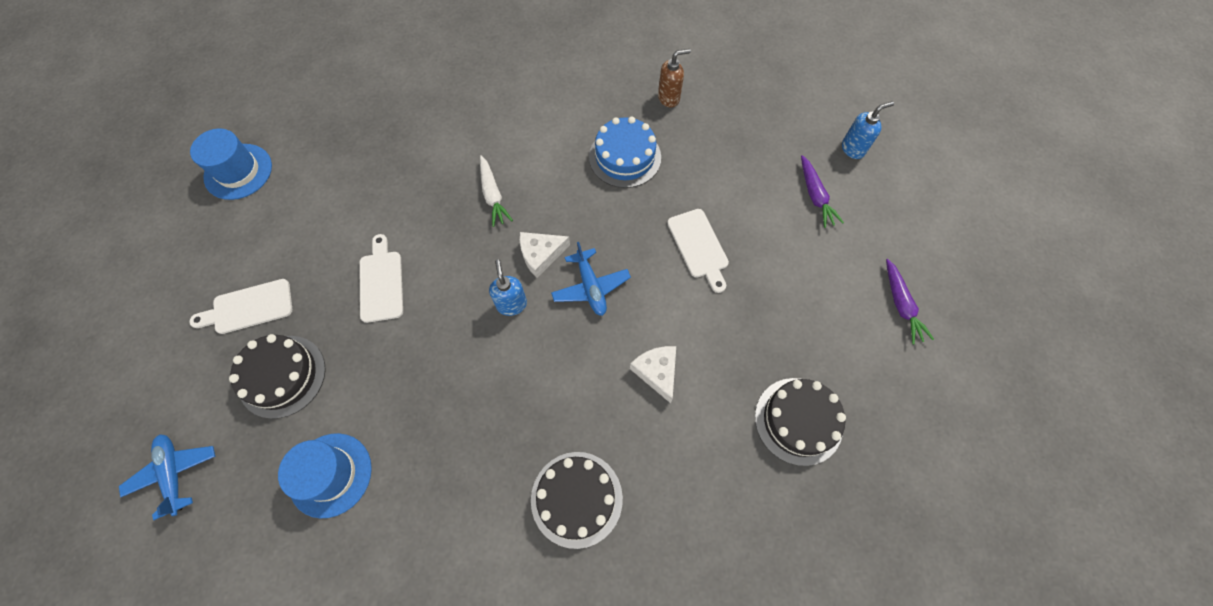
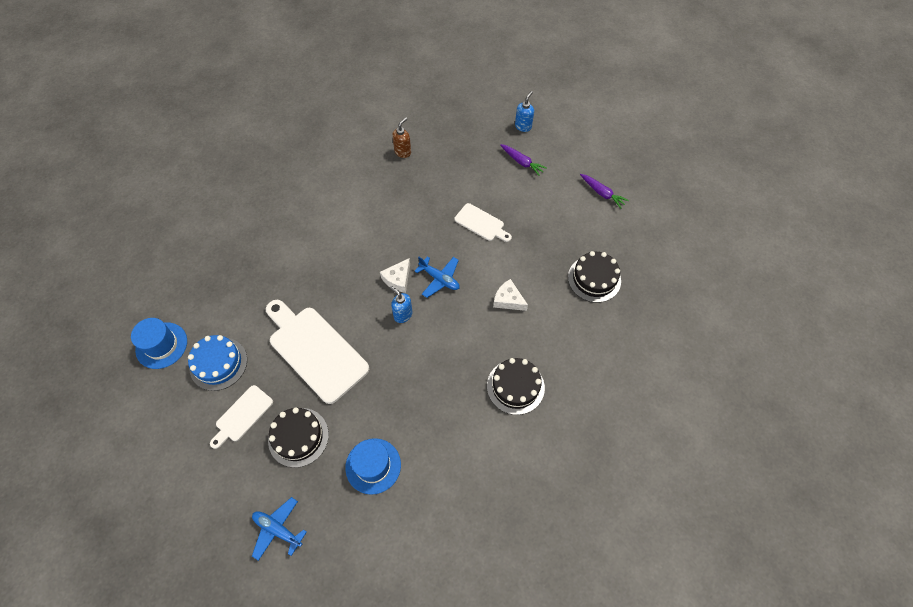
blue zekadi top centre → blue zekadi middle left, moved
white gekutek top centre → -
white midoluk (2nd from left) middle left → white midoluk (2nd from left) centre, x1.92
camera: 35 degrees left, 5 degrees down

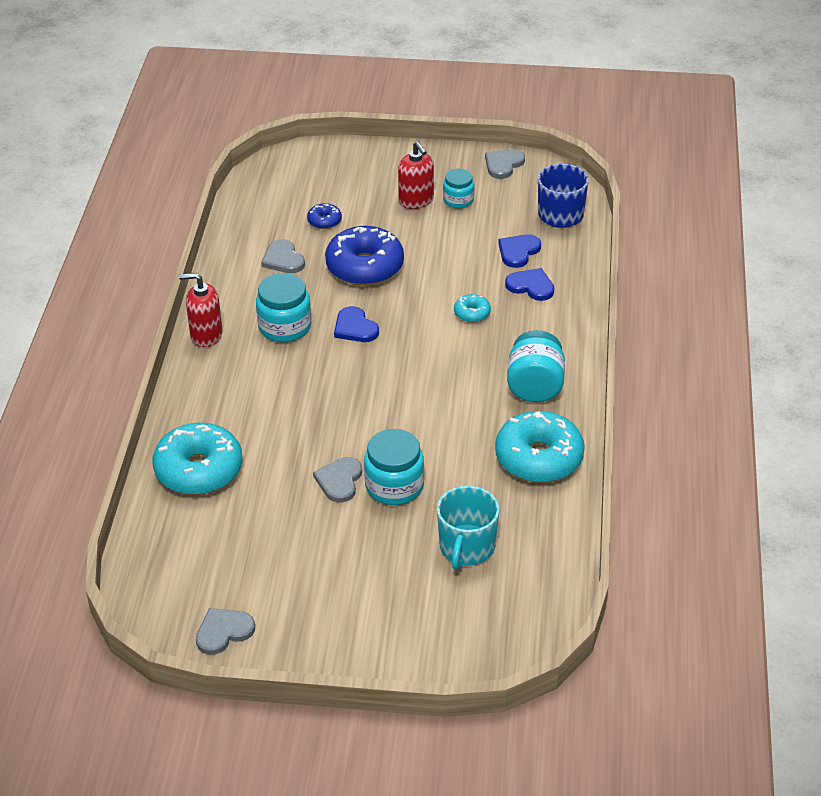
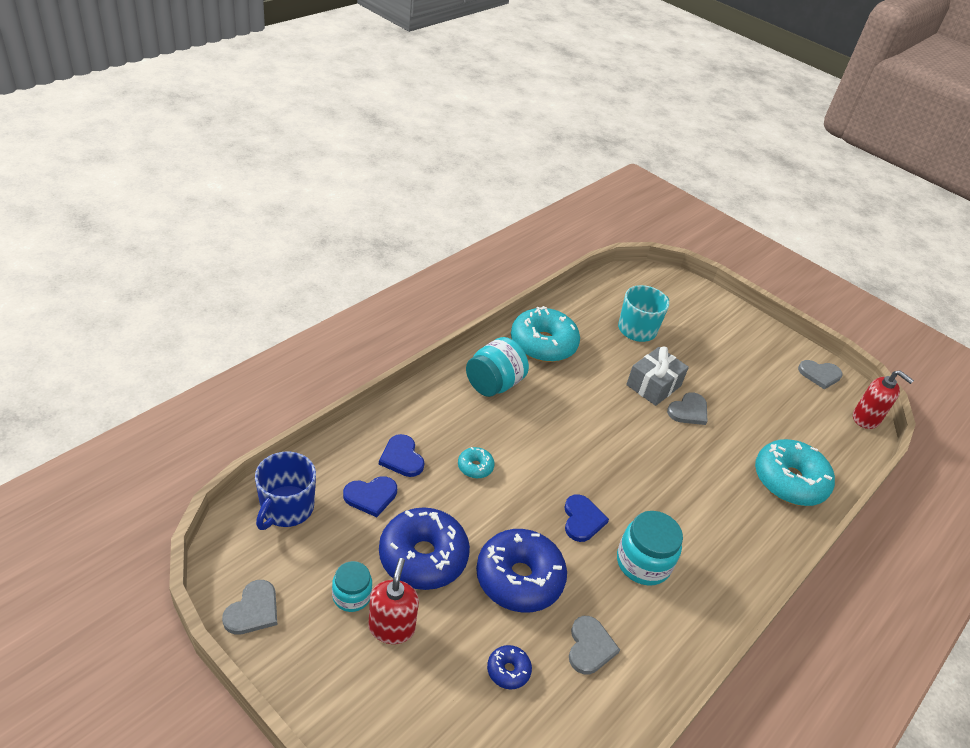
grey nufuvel (4th from left in the first image) top centre → grey nufuvel (1st from left) bottom left, 45 degrees counterclockwise
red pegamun (1st from left in the first image) middle left → red pegamun (2nd from left) middle right, moved
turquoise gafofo (2nd from left) centre → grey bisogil middle right
- → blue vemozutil (1st from left) bottom centre
camera: 150 degrees left, 0 degrees up

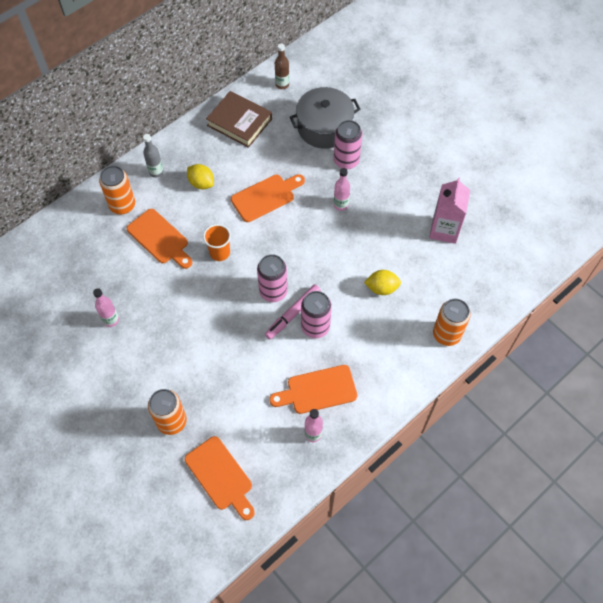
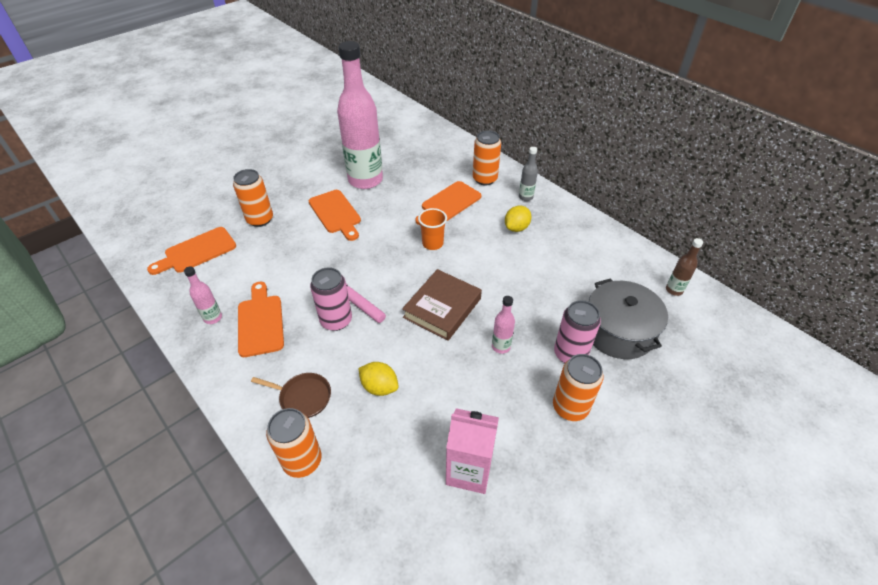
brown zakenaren top centre → brown zakenaren centre, moved
orange midoluk (3rd from left) top centre → orange midoluk (3rd from left) centre, moved
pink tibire (1st from left) centre → -
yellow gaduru (2nd from left in the first image) centre → yellow gaduru (1st from left) centre, 60 degrees counterclockwise
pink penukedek (1st from left in the first image) middle left → pink penukedek (2nd from left) top centre, x2.46
- → orange tibire (4th from left) centre
- → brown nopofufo bottom left
camera: 90 degrees right, 15 degrees down

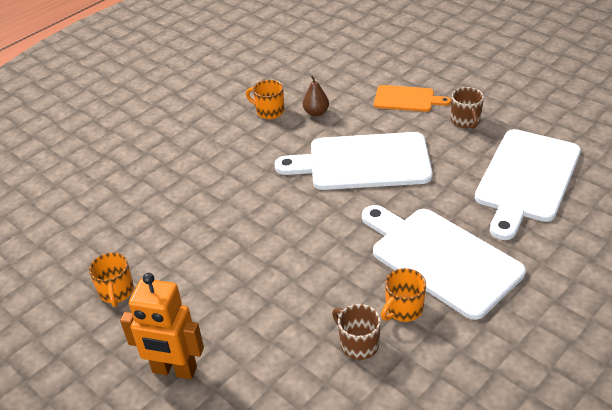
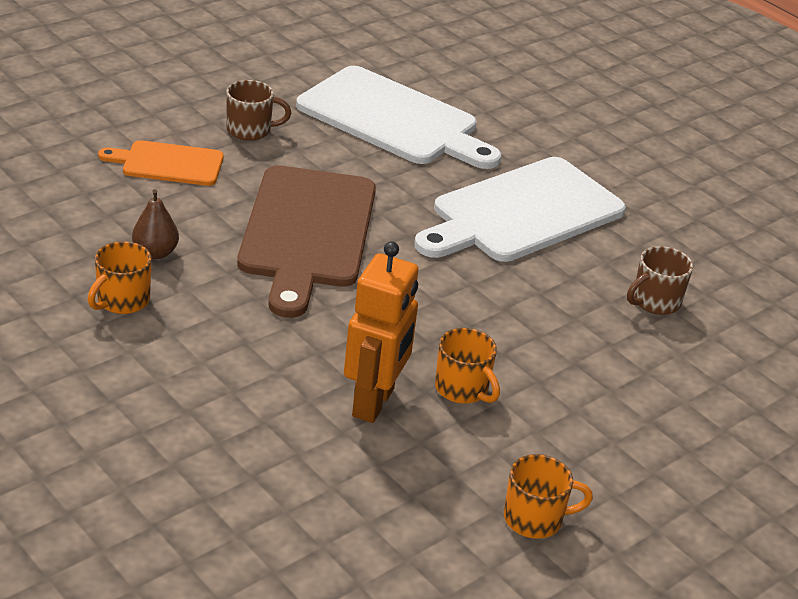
orange midoluk top right → orange midoluk top left, 105 degrees counterclockwise
white midoluk (1st from left) centre → brown midoluk centre
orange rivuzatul (3rd from left in the first image) bottom centre → orange rivuzatul (2nd from left) centre, moved
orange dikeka bottom left → orange dikeka centre, moved
camera: 90 degrees left, 5 degrees down

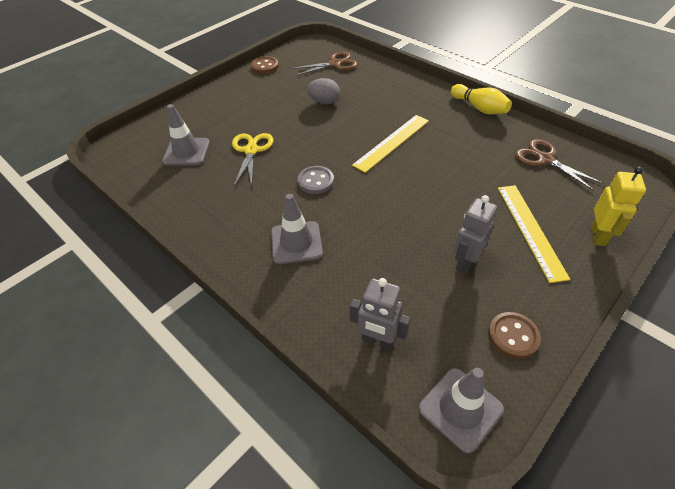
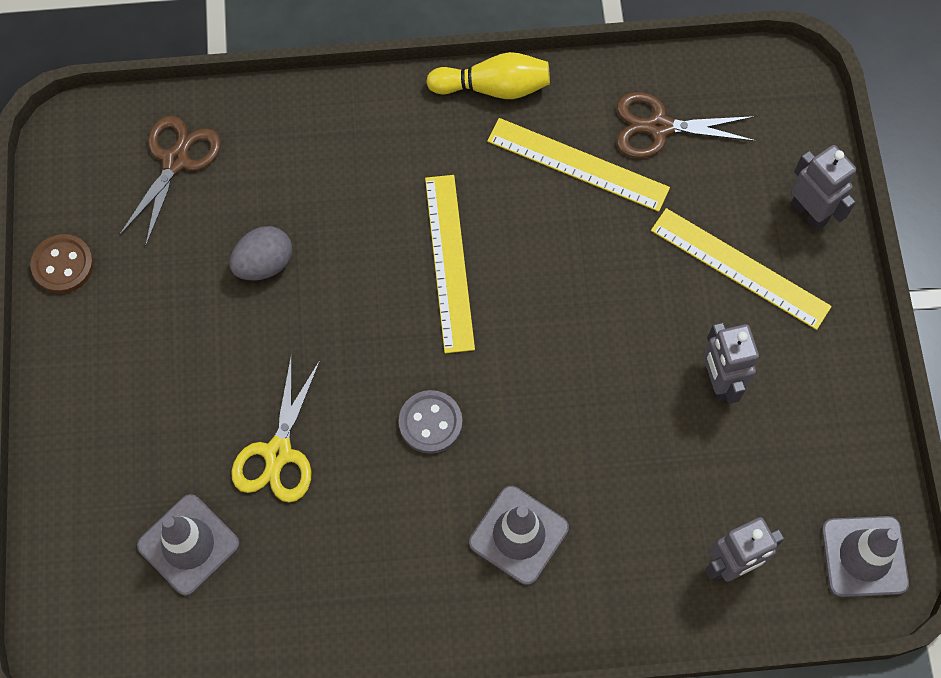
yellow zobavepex top centre → yellow zobavepex middle left, 120 degrees counterclockwise
yellow dikeka middle right → grey dikeka (3rd from left) top right
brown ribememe (2nd from left) bottom right → -
- → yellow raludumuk (2nd from left) top centre
camera: 50 degrees left, 20 degrees up

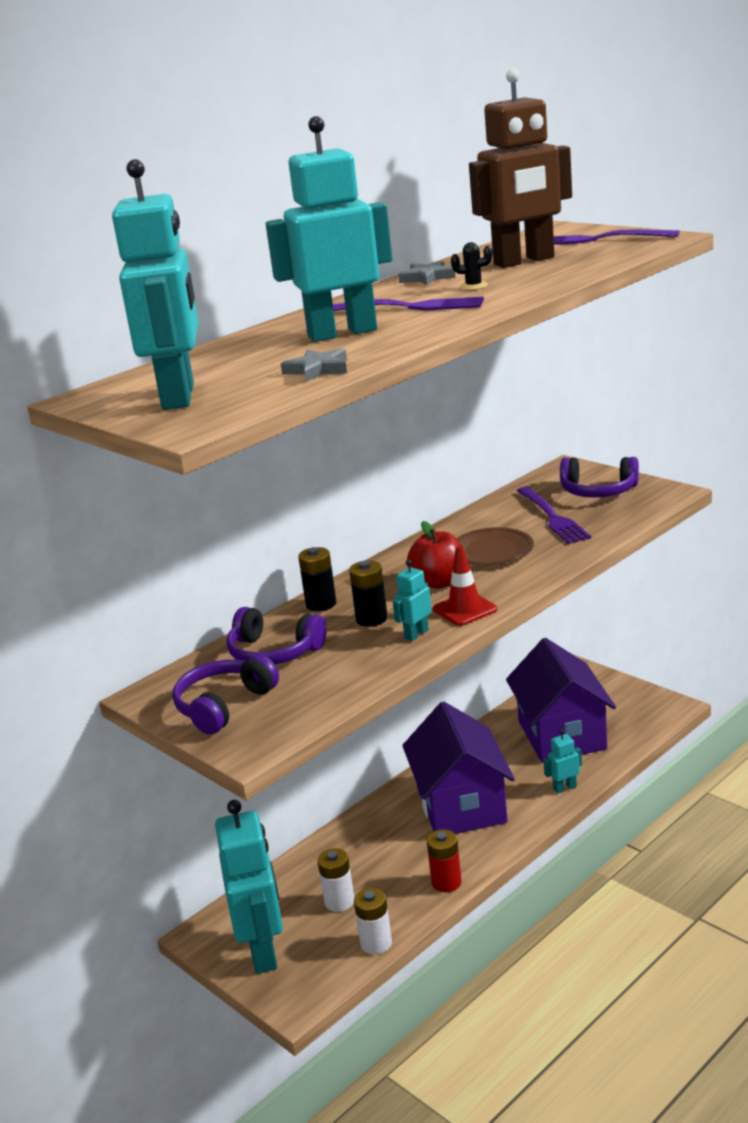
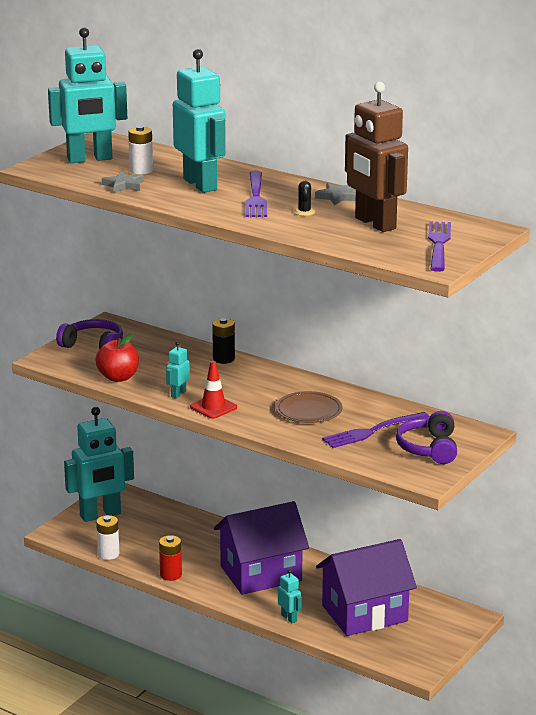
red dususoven centre → red dususoven middle left, moved
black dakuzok (2nd from left) centre → -
turquoise dikeka (4th from left in the first image) centre → turquoise dikeka (3rd from left) middle left, 90 degrees counterclockwise
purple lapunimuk (2nd from left) centre → -
white dakuzok (1st from left in the first image) bottom centre → white dakuzok (2nd from left) top left, moved
camera: 75 degrees right, 0 degrees up

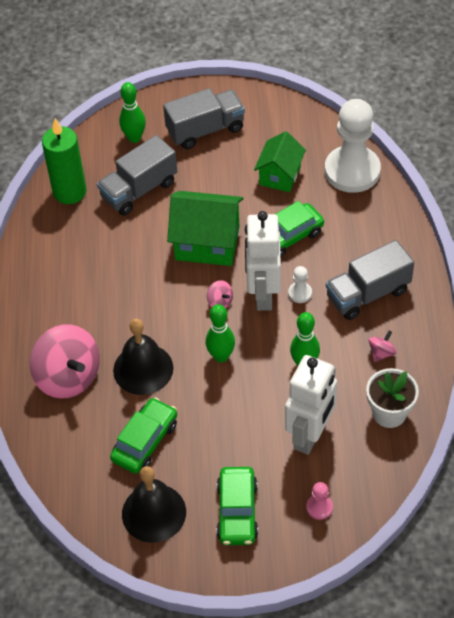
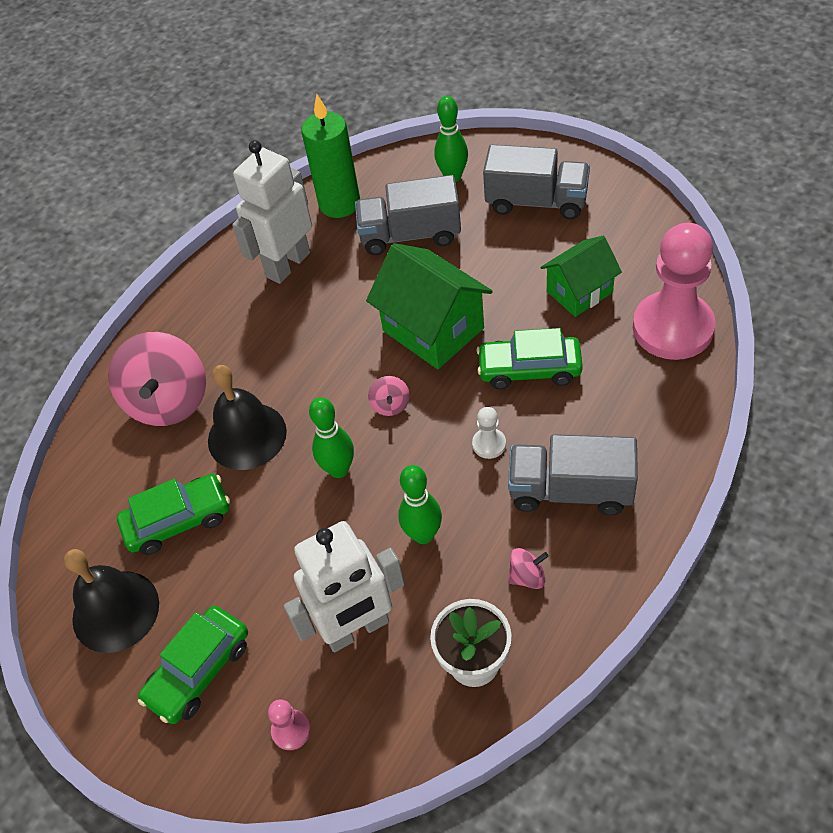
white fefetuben (2nd from left) top right → pink fefetuben (2nd from left) middle right
white dikeka (1st from left) centre → white dikeka (1st from left) top left, moved
camera: 40 degrees right, 0 degrees up

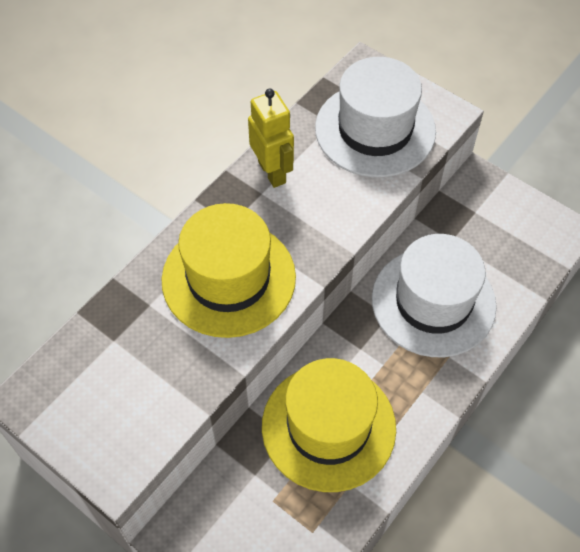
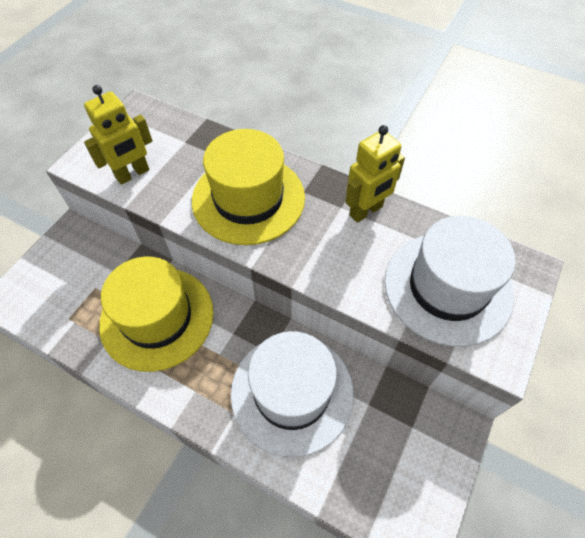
- → yellow dikeka (1st from left) top left
camera: 80 degrees right, 0 degrees up

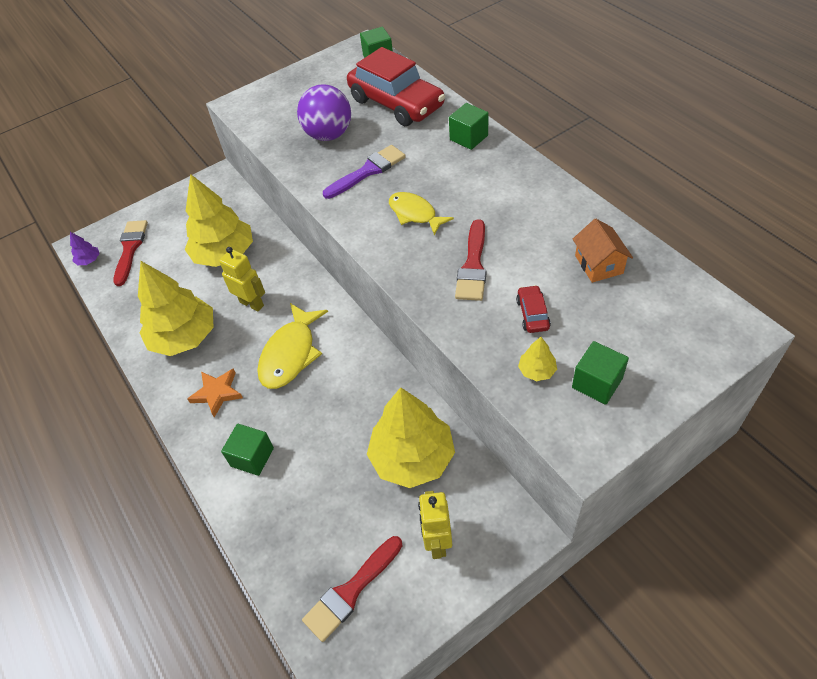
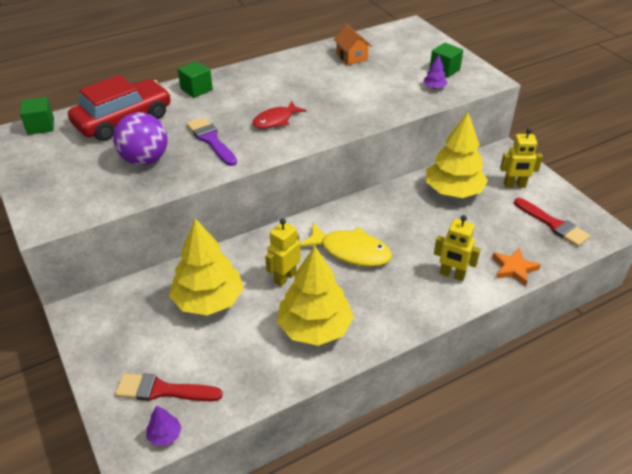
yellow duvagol (2nd from left) top centre → red duvagol top centre
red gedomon (3rd from left) centre → -
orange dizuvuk middle right → orange dizuvuk top centre, 75 degrees clockwise
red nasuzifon (2nd from left) centre → -
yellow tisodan (4th from left) centre → purple tisodan (2nd from left) top right
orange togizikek middle left → orange togizikek middle right, moved
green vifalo (1st from left) middle left → yellow dikeka (2nd from left) middle right
camera: 90 degrees left, 10 degrees down

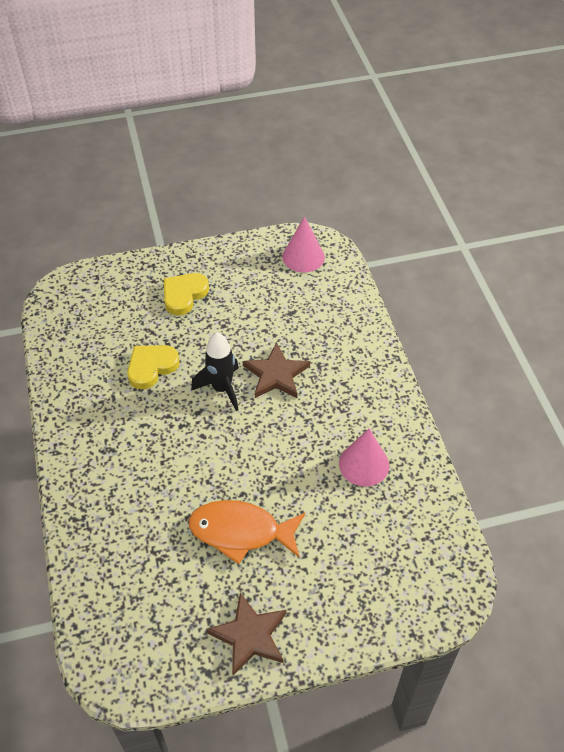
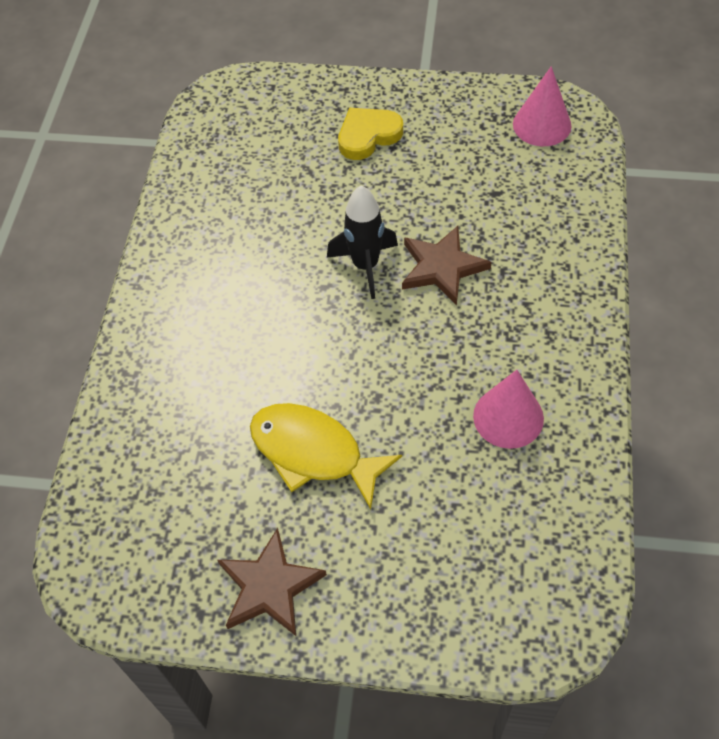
yellow nufuvel (1st from left) middle left → -
orange duvagol bottom centre → yellow duvagol centre
camera: 25 degrees right, 5 degrees up

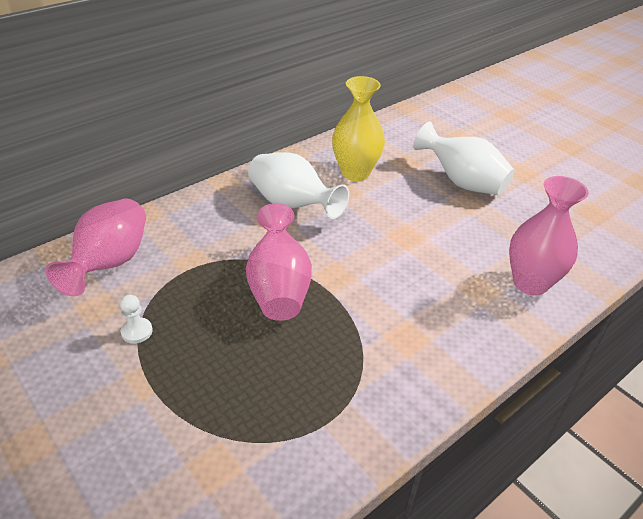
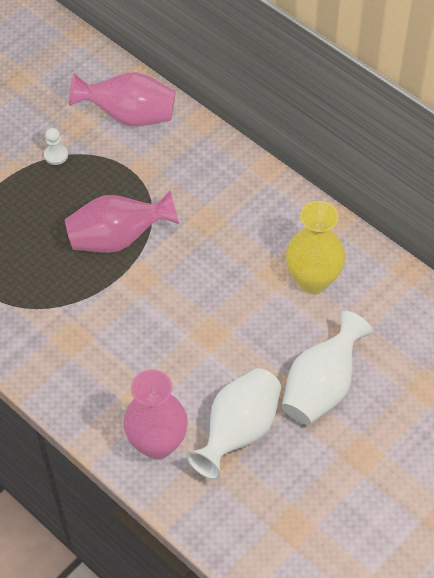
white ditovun (1st from left) centre → white ditovun (1st from left) bottom centre, moved
camera: 85 degrees right, 15 degrees up

